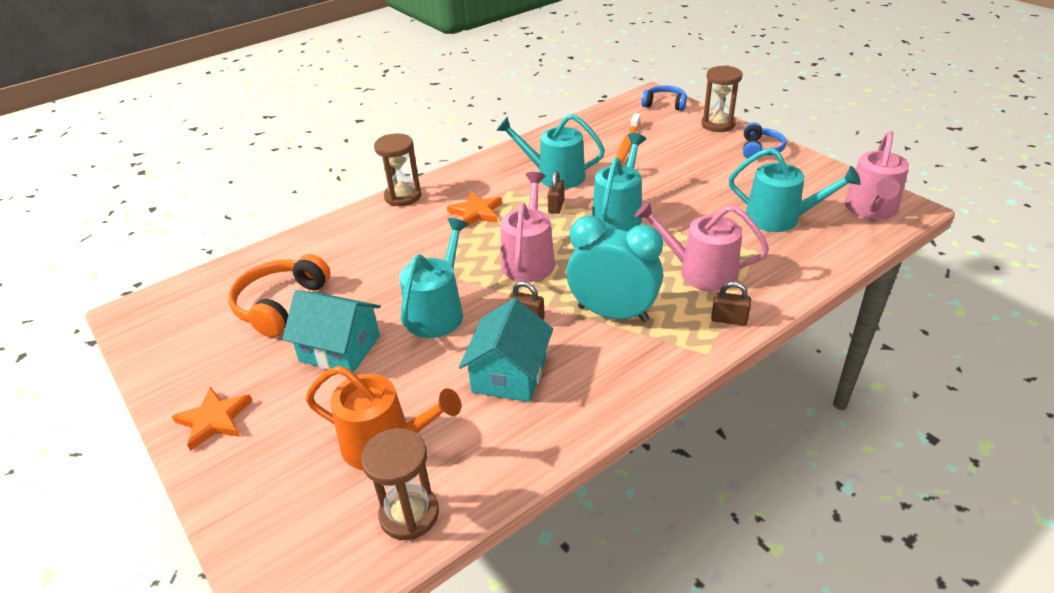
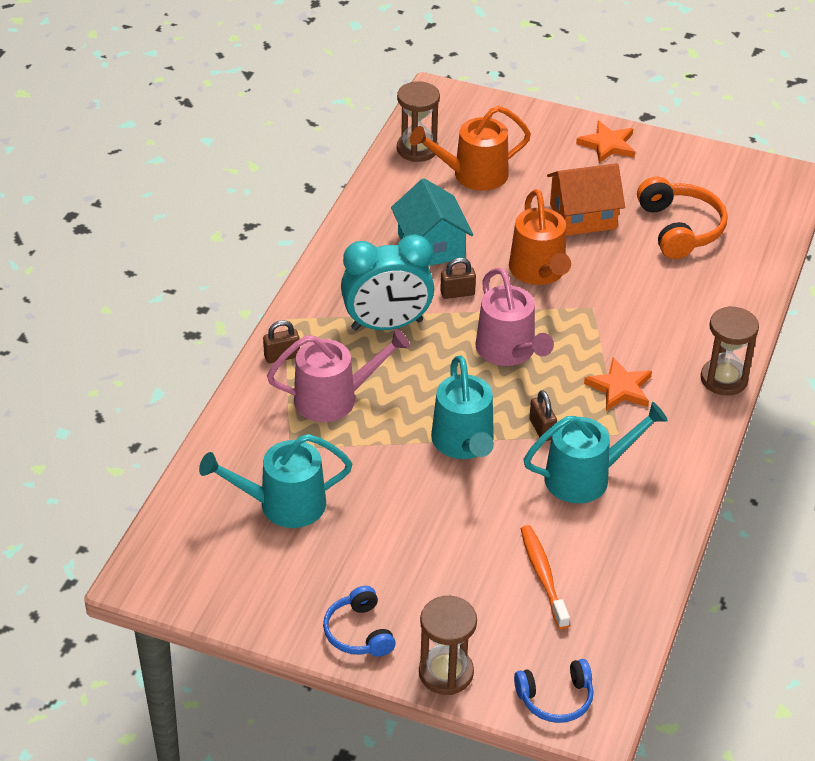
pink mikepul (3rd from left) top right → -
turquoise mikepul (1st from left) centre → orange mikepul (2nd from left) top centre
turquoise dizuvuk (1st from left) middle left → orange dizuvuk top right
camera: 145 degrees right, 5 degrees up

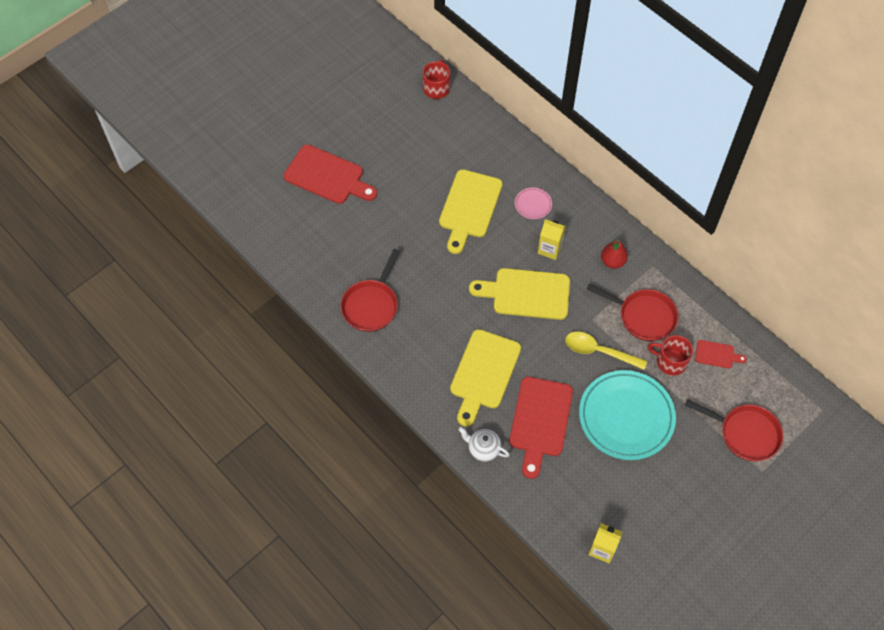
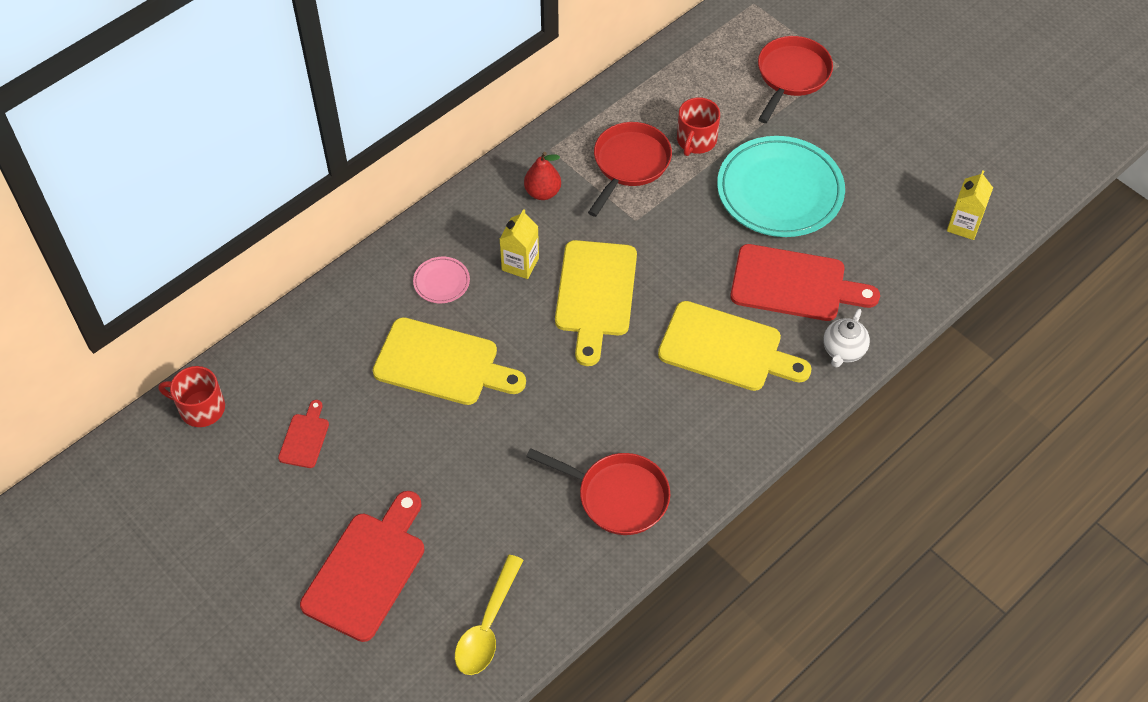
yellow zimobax middle right → yellow zimobax bottom centre, moved
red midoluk (3rd from left in the first image) middle right → red midoluk (1st from left) middle left, moved
camera: 90 degrees left, 5 degrees down

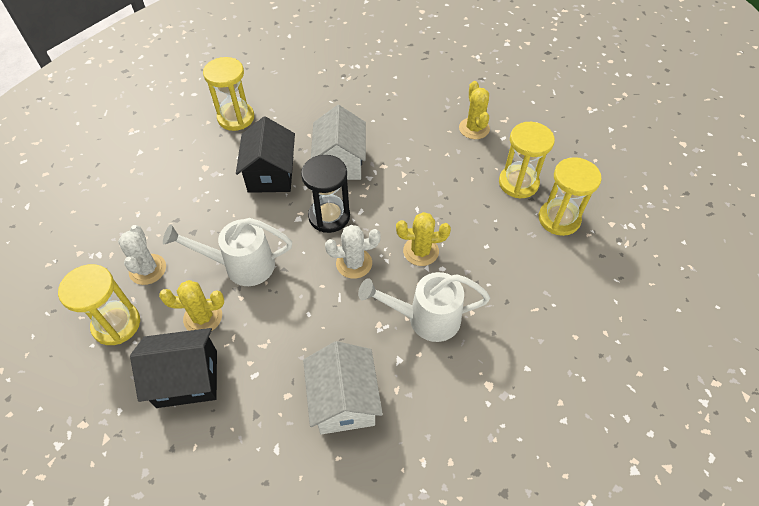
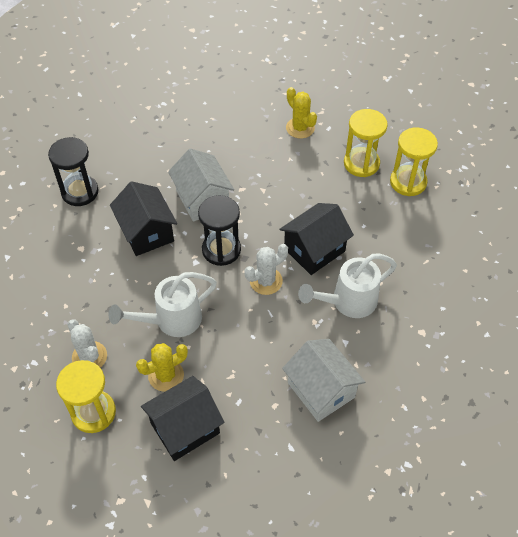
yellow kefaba (2nd from left) top left → black kefaba (1st from left) top left
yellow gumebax (2nd from left) centre → black dizuvuk (3rd from left) centre
camera: 25 degrees left, 0 degrees up

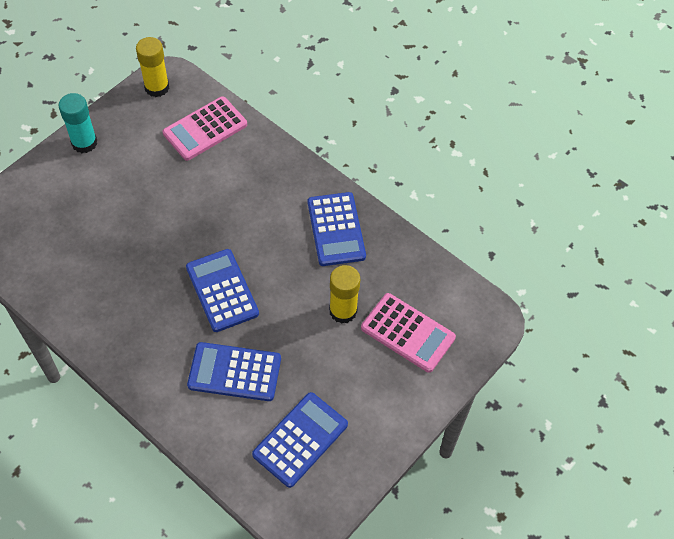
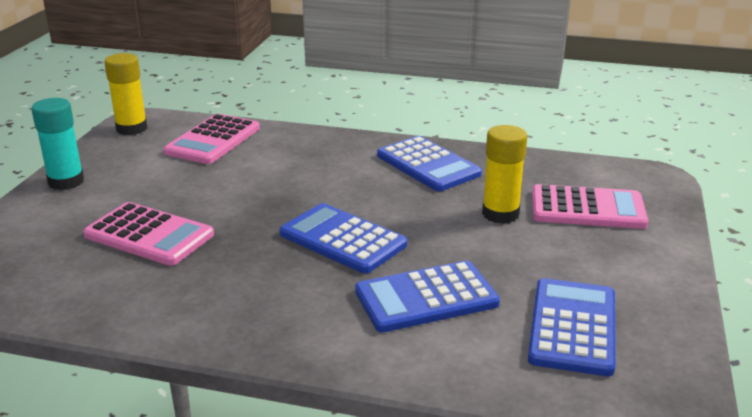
- → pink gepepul (1st from left) middle left
camera: 25 degrees left, 30 degrees down

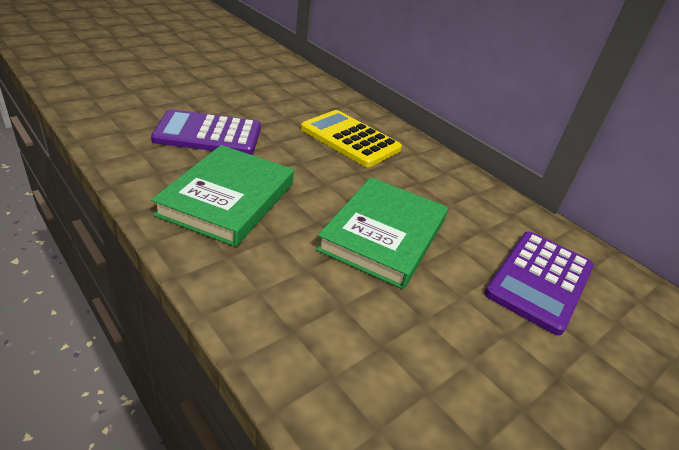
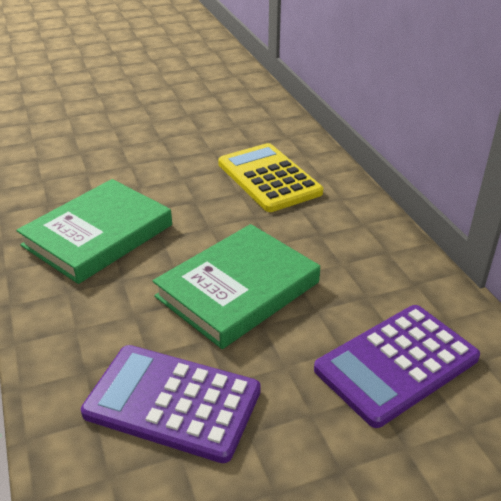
purple gepepul (1st from left) top left → purple gepepul (1st from left) bottom centre, moved
camera: 25 degrees right, 0 degrees up

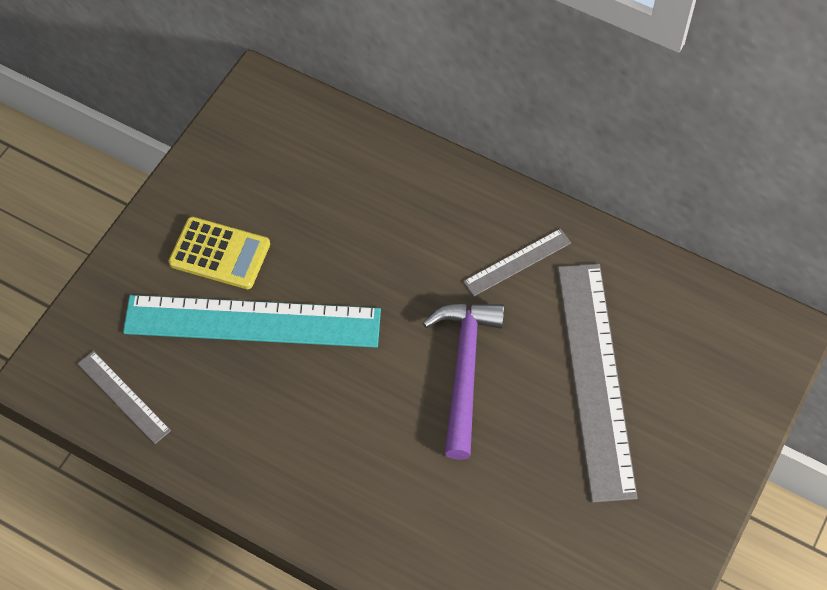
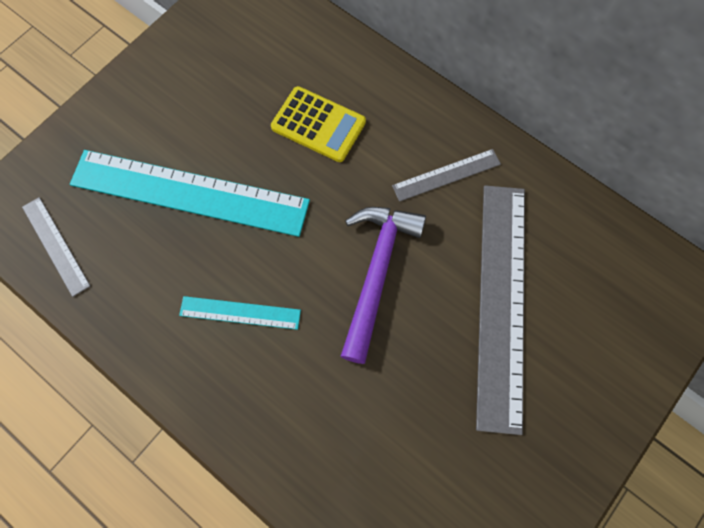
yellow gepepul middle left → yellow gepepul top centre, moved
- → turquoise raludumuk (2nd from left) centre
camera: 10 degrees right, 10 degrees up

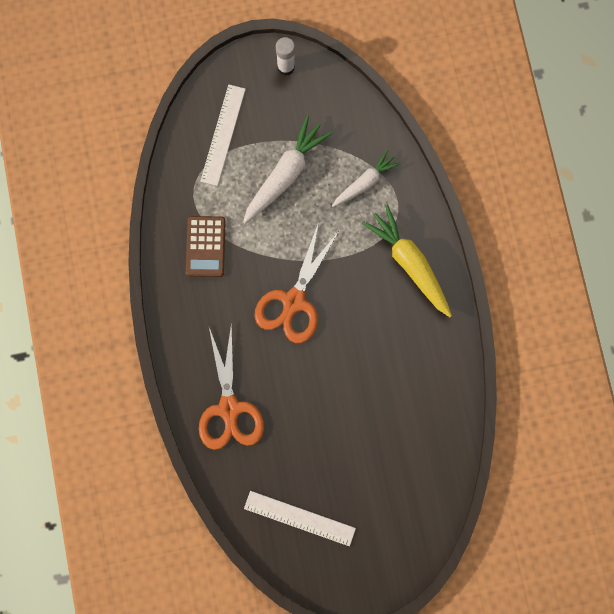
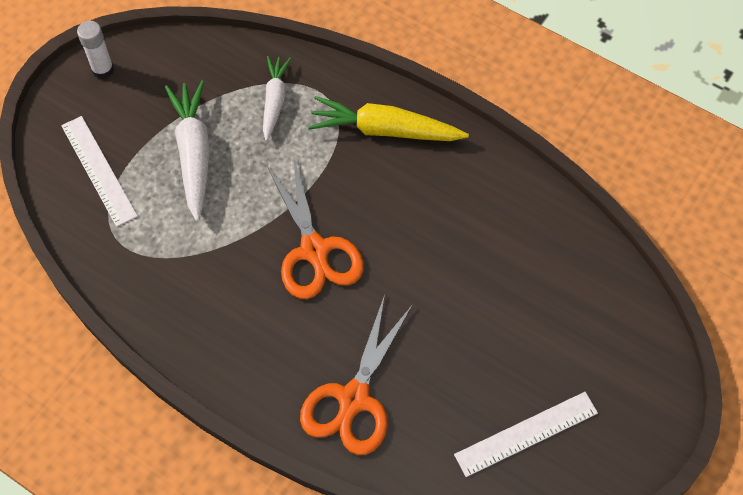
brown gepepul centre → -
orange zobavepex (1st from left in the first image) centre → orange zobavepex (2nd from left) bottom centre, 75 degrees clockwise
camera: 45 degrees left, 15 degrees down

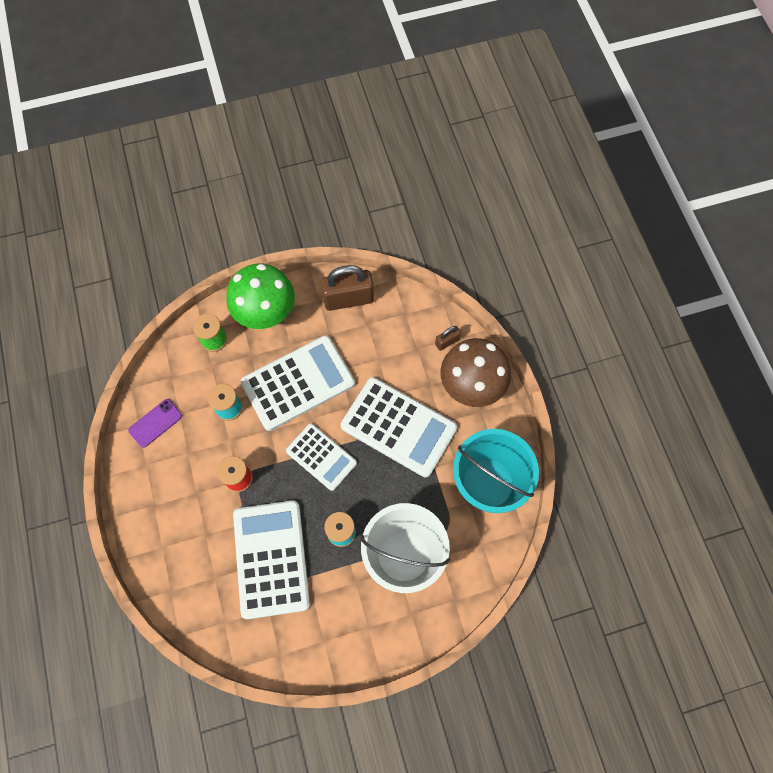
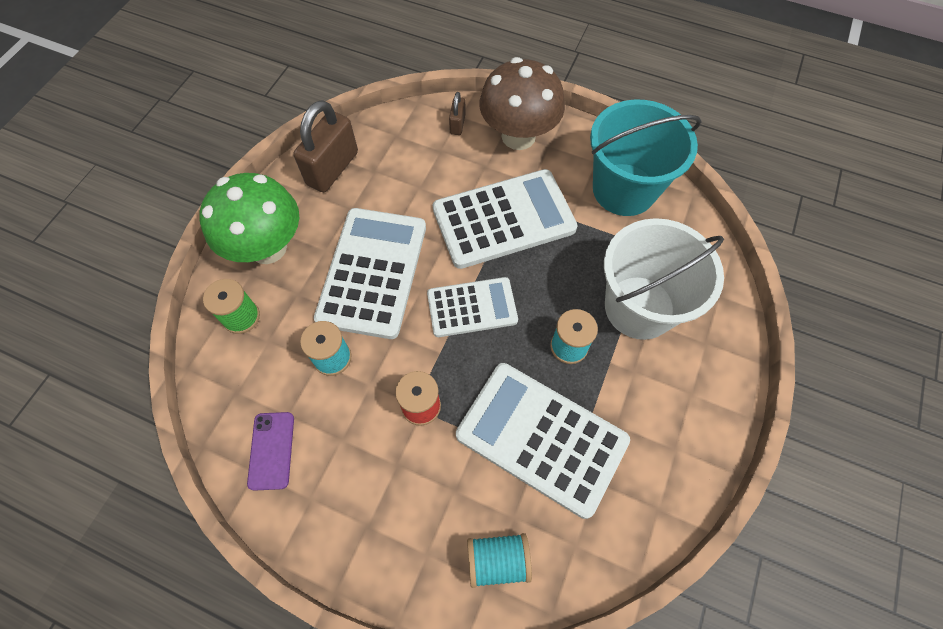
- → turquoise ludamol (2nd from left) bottom centre
camera: 50 degrees left, 5 degrees down

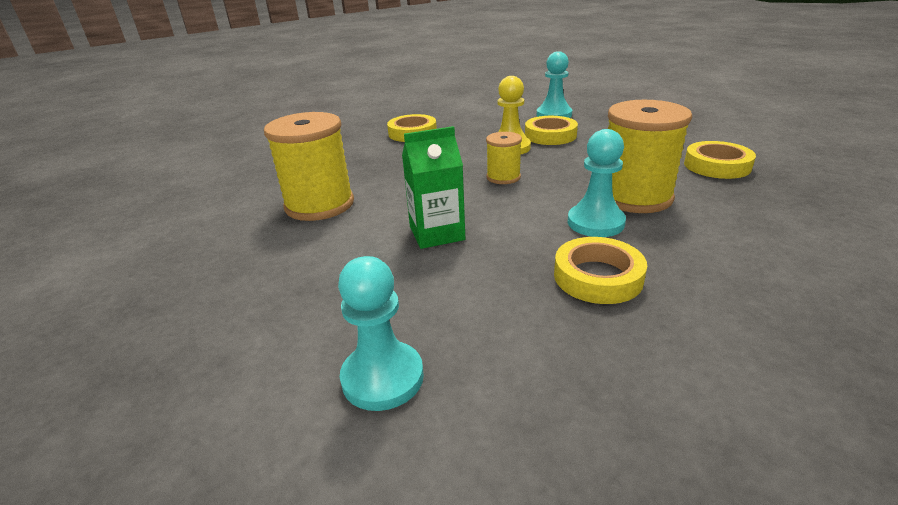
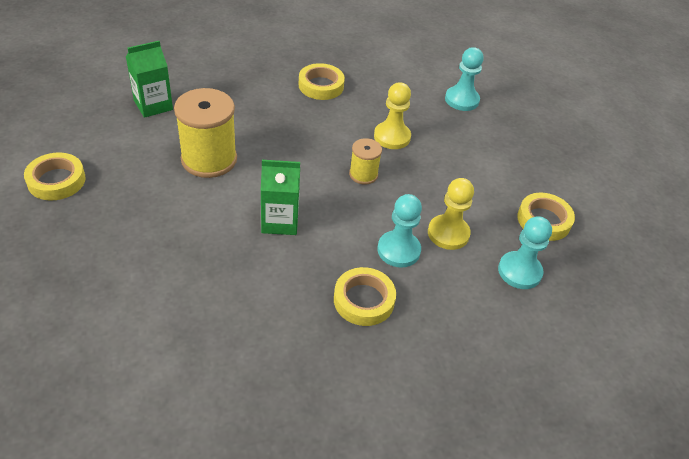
yellow ludamol (3rd from left) top right → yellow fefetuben (2nd from left) centre
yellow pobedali (2nd from left in the first image) top centre → yellow pobedali (1st from left) middle left, moved
turquoise fefetuben (1st from left in the first image) centre → turquoise fefetuben (3rd from left) middle right, moved
- → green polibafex (1st from left) top left
camera: 10 degrees right, 15 degrees up

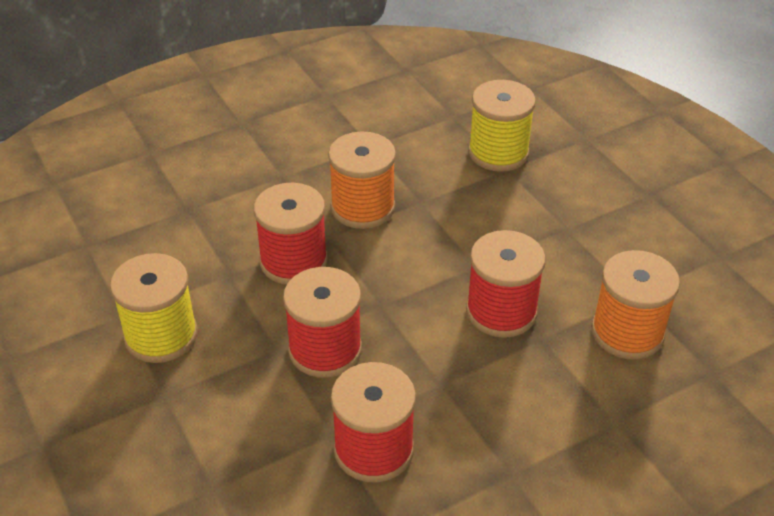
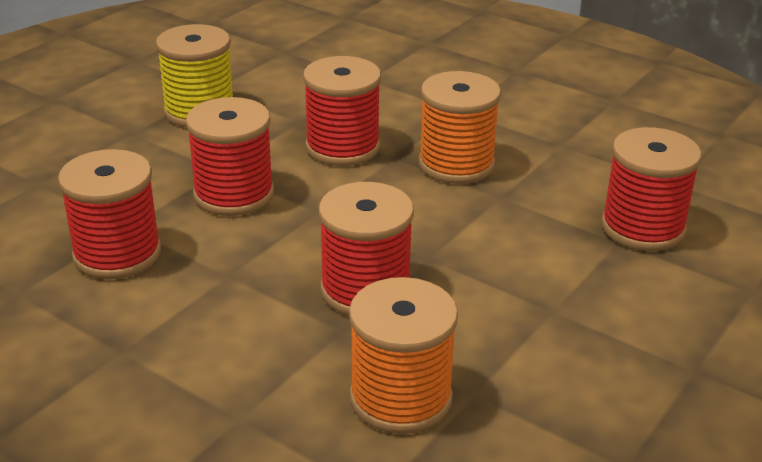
yellow ludamol (2nd from left) top centre → red ludamol (5th from left) middle right
camera: 65 degrees right, 10 degrees down

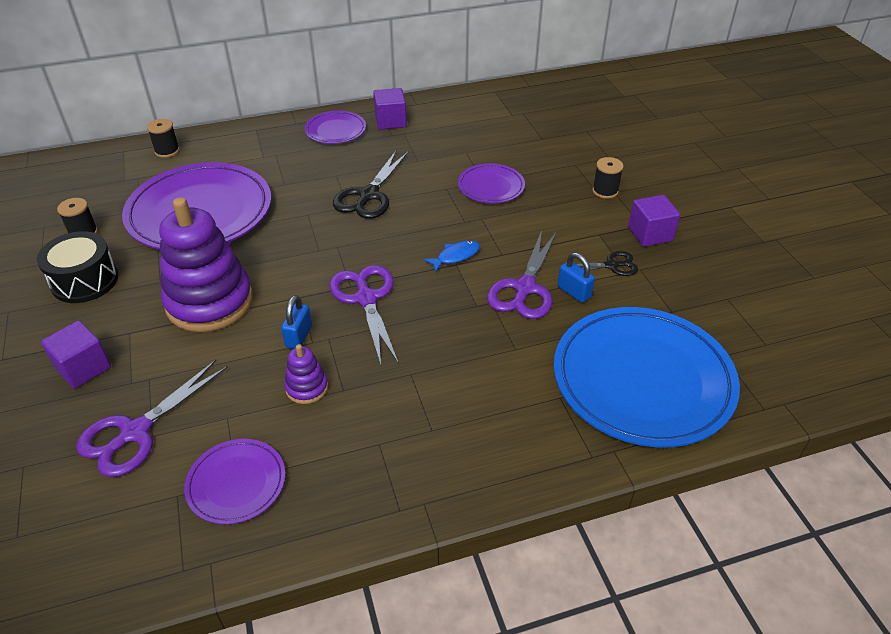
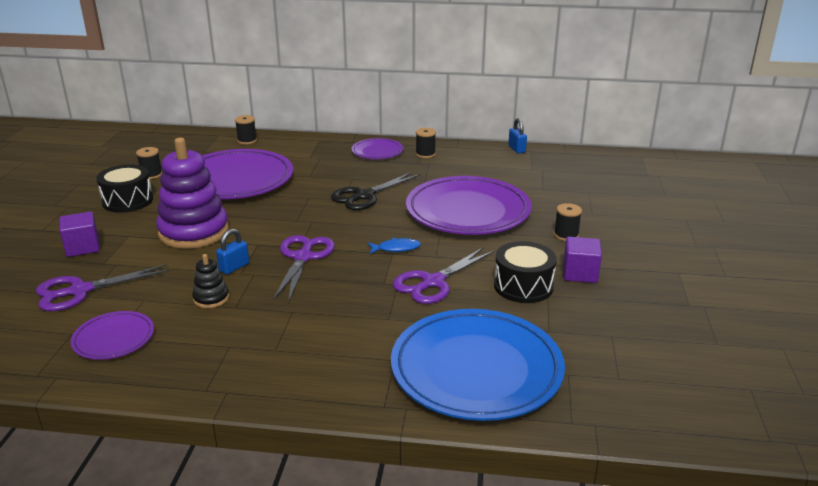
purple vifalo (2nd from left) top centre → black ludamol (3rd from left) top centre
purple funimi (4th from left) top centre → purple funimi (4th from left) centre, x2.06
black zobavepex (2nd from left) middle right → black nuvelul (2nd from left) centre
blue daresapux (2nd from left) centre → blue daresapux (2nd from left) top centre, moved
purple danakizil (2nd from left) centre → black danakizil middle left
camera: 25 degrees right, 15 degrees down

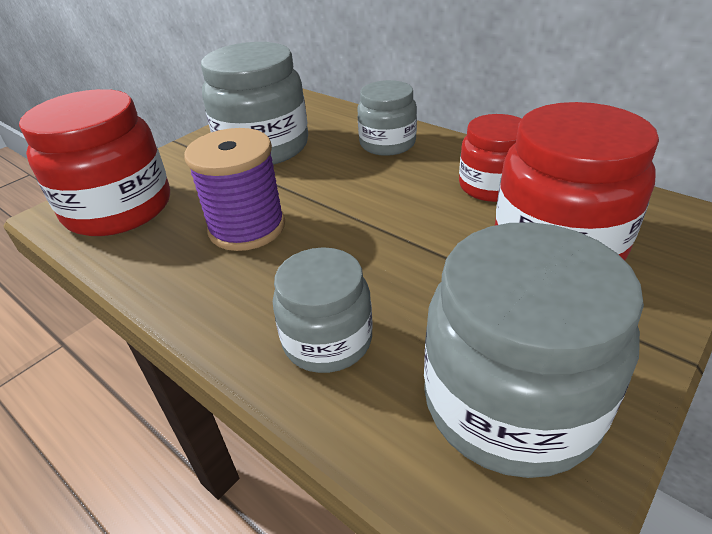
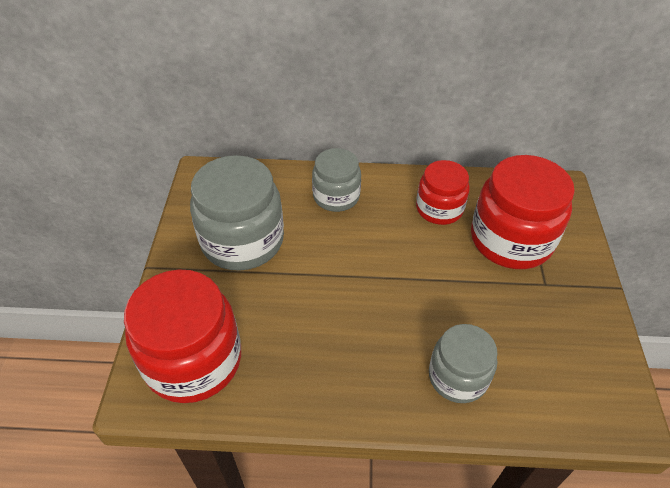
purple ludamol middle left → -
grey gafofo (4th from left) middle right → -
camera: 40 degrees left, 10 degrees up

